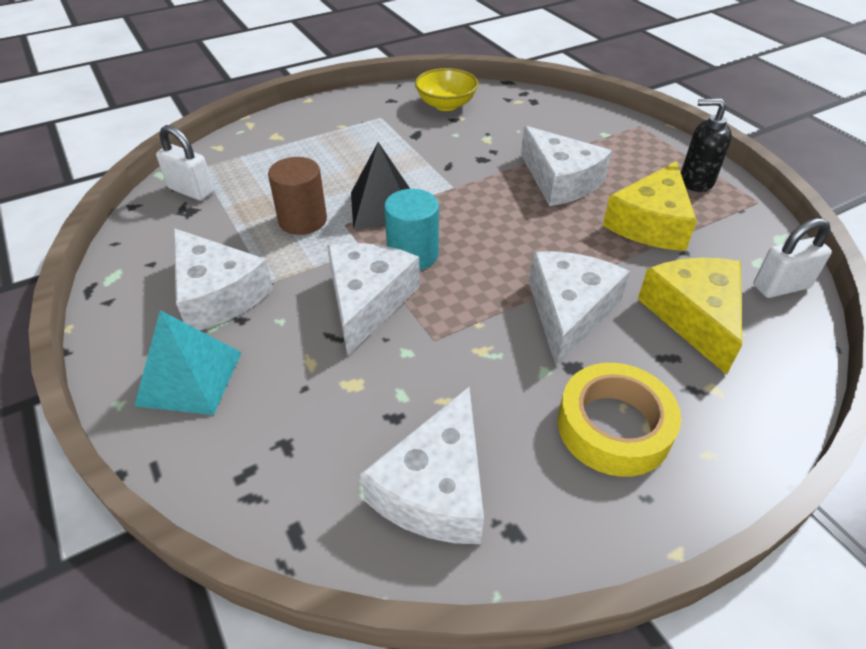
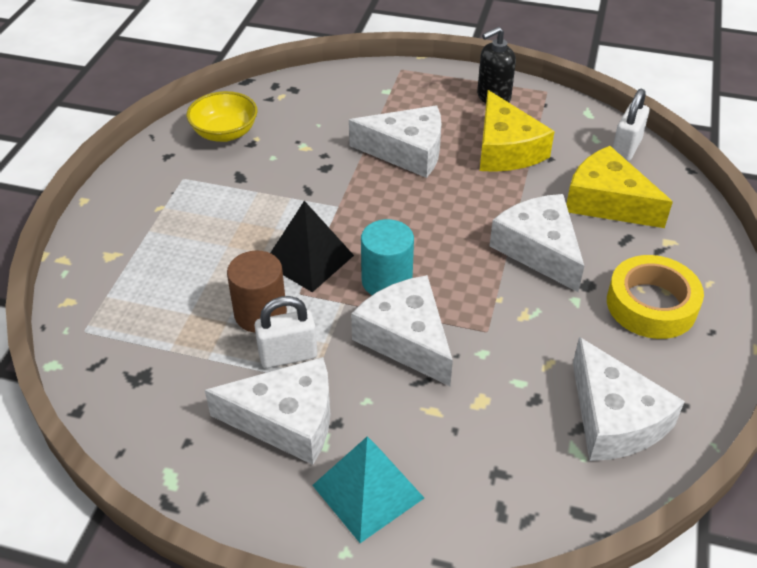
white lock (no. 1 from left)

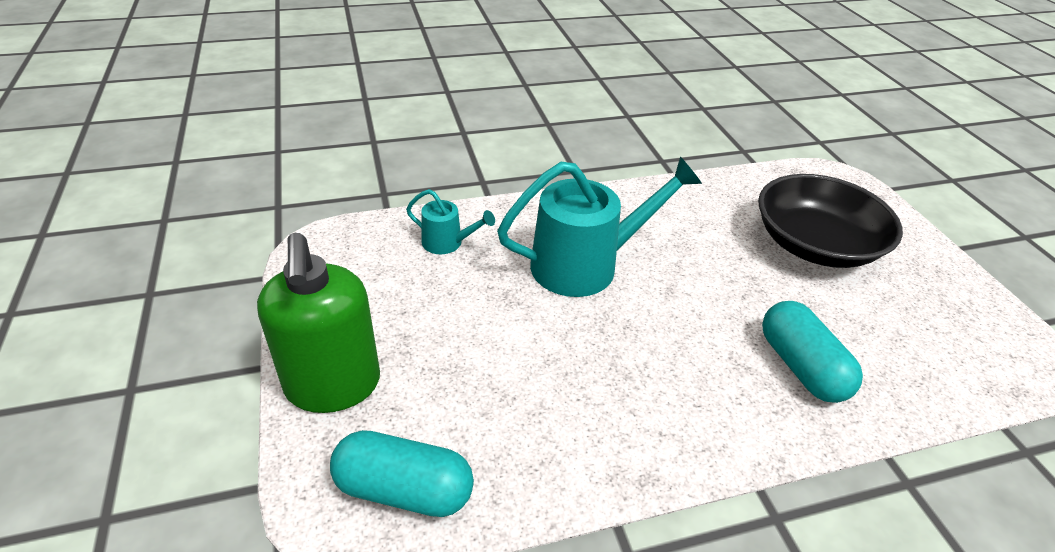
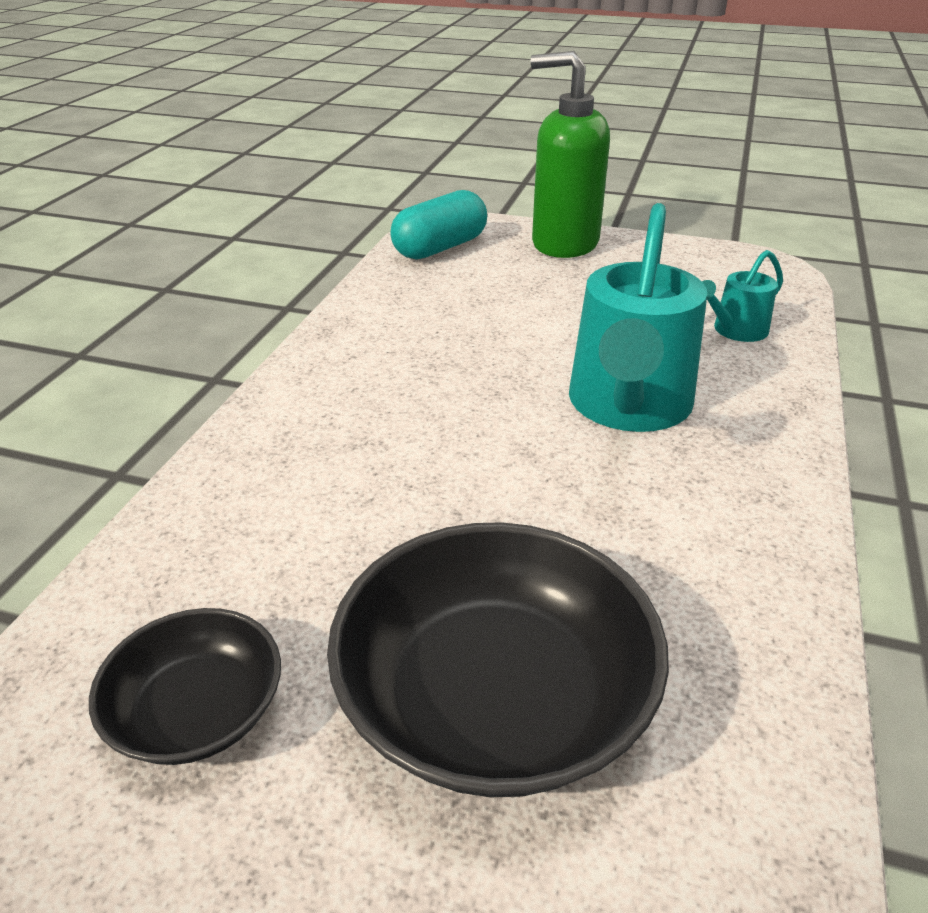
ebony deep dish (no. 1 from left)
aqua pill (no. 2 from left in the first image)

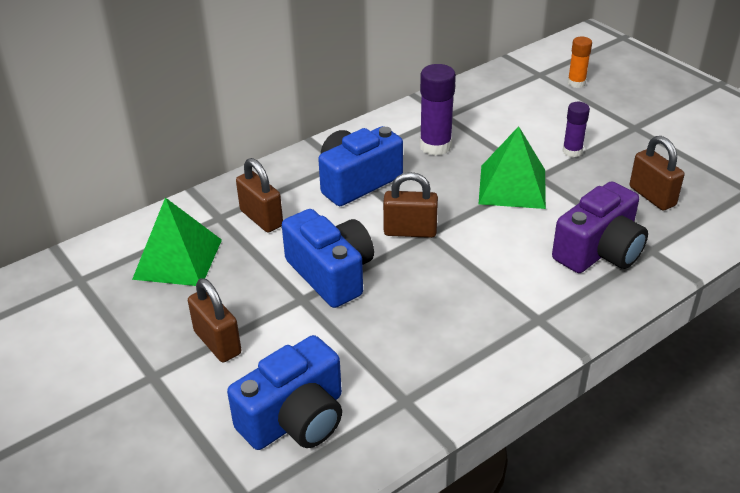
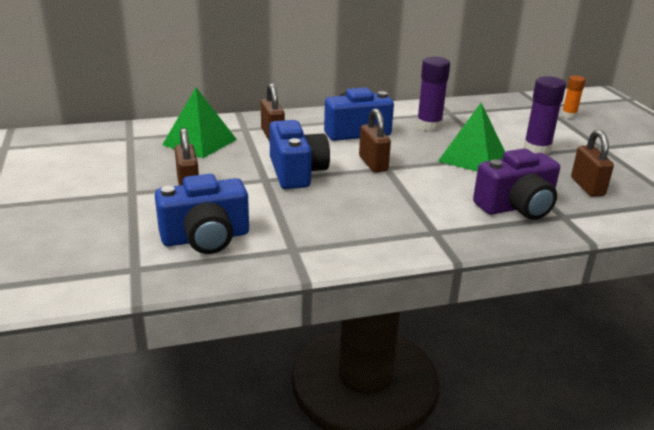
brown lock (no. 3 from left)
purple stick of glue (no. 2 from left)

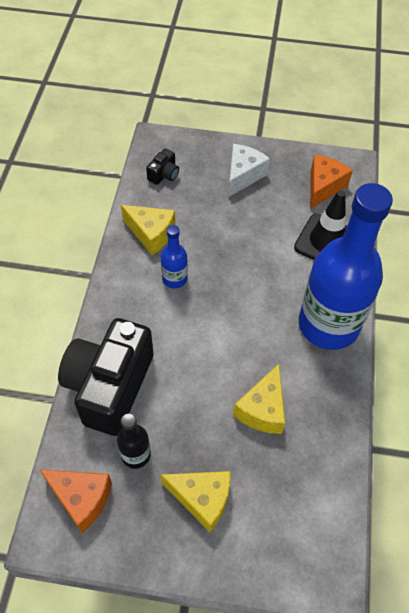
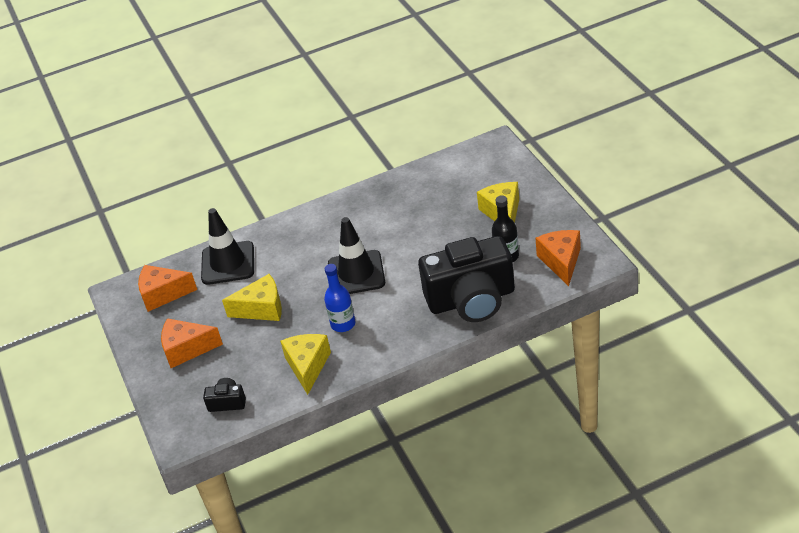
orange-coloured cheese (no. 2 from left)
golden cheese (no. 1 from left)
ebony safety cone (no. 2 from left)
cobalt drink bottle (no. 2 from left in the first image)

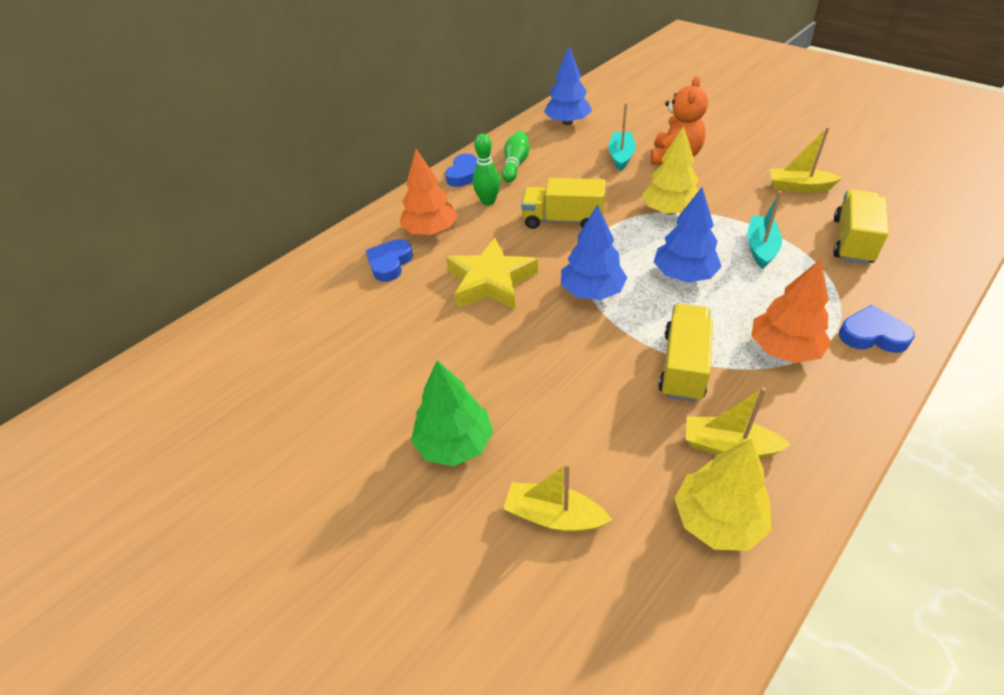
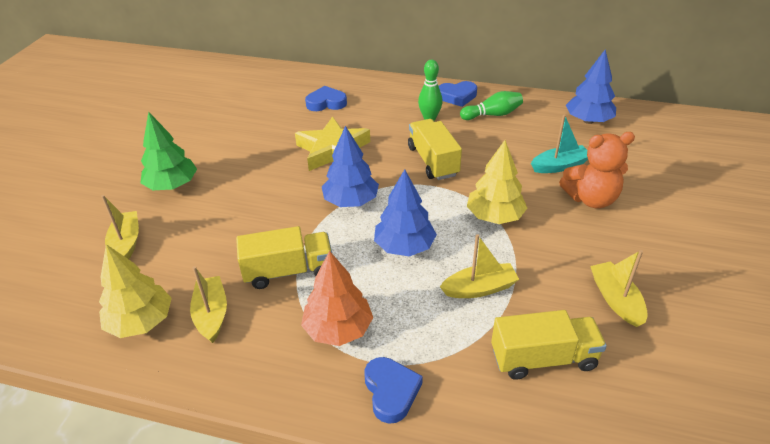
golden toy boat (no. 3 from left)
orange-coloured tree (no. 1 from left in the first image)

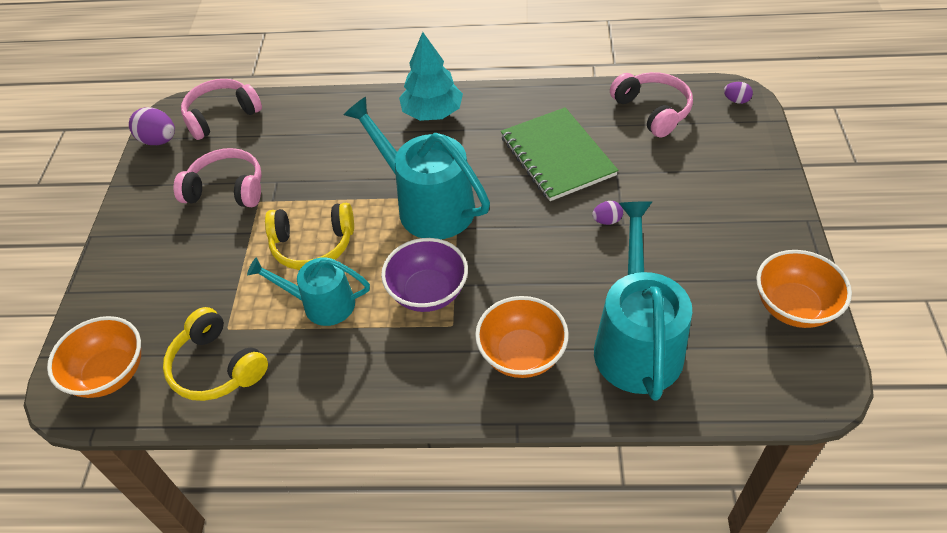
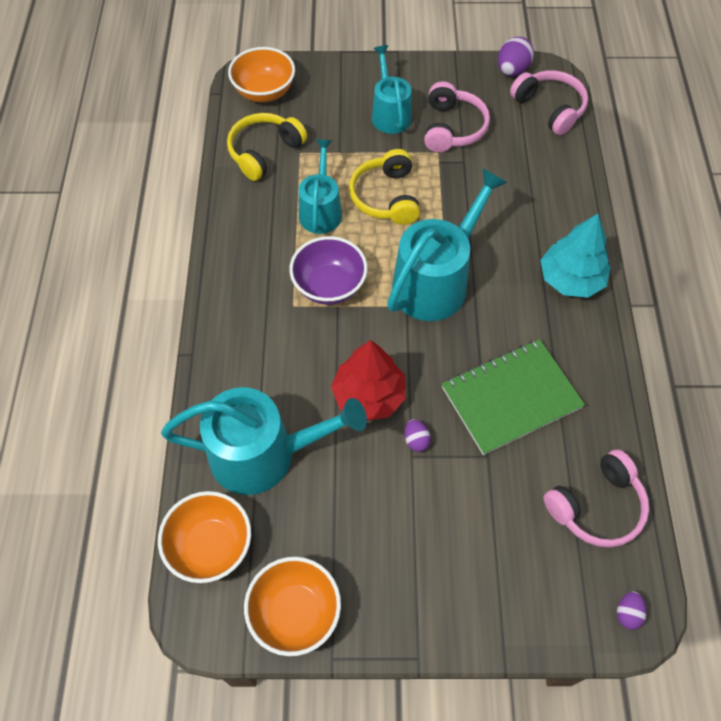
orange-coloured deep dish (no. 1 from left)
crimson tree
aqua watering can (no. 3 from left)

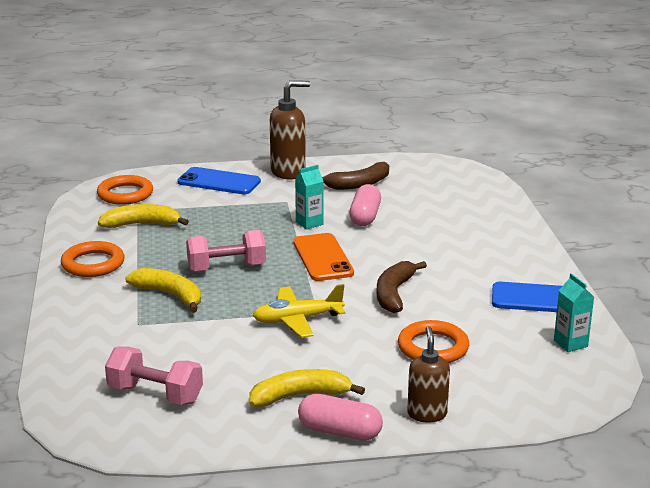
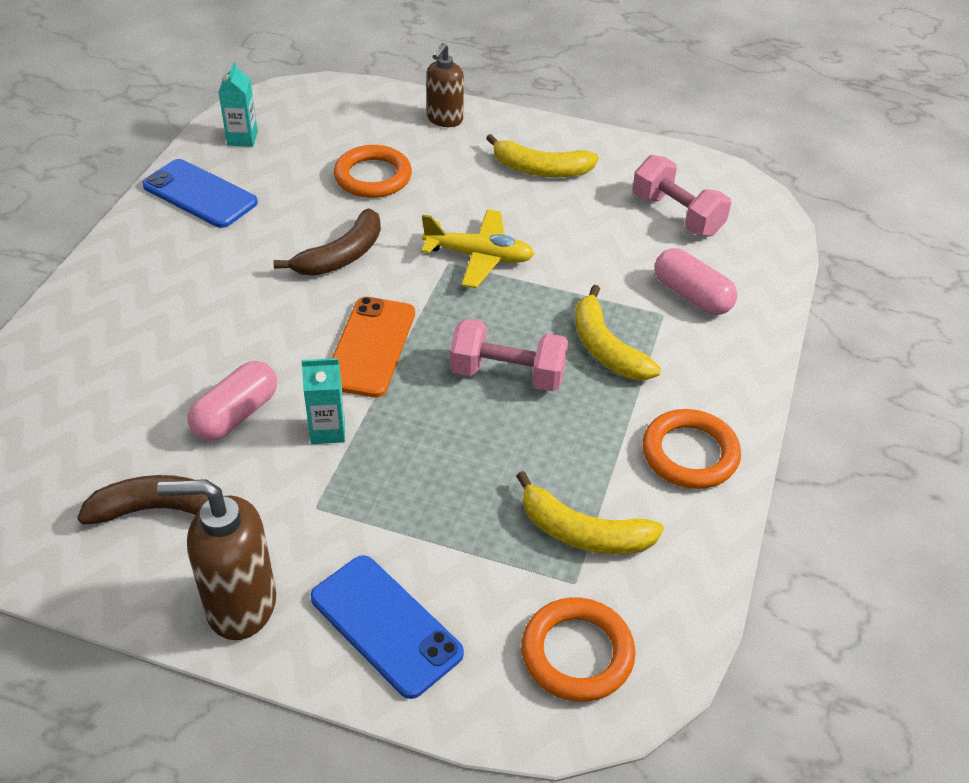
rose-pink pill (no. 2 from left)

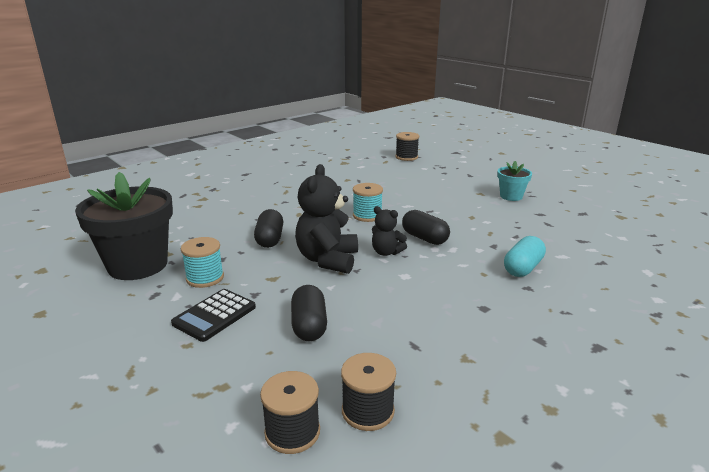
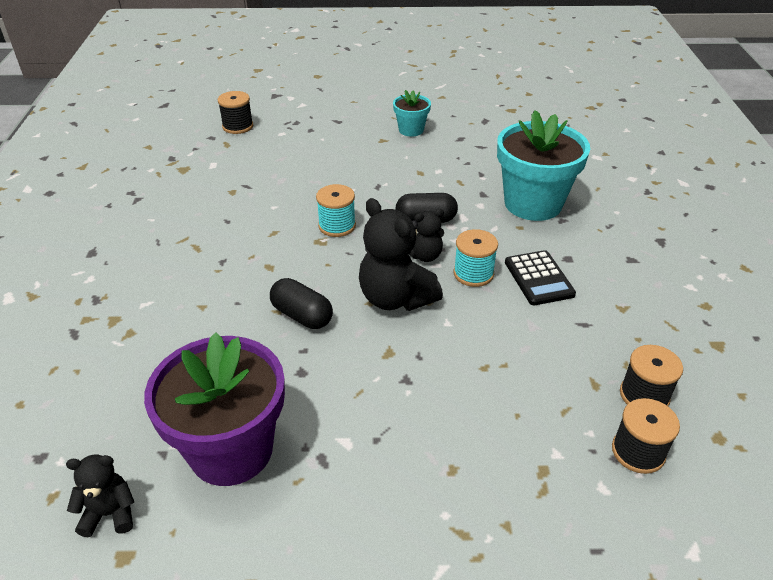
ebony teddy bear (no. 1 from left)
purple flower pot
aqua spool (no. 2 from left)
aqua flower pot (no. 2 from left)
ebony calculator
ebony pill (no. 2 from left in the first image)

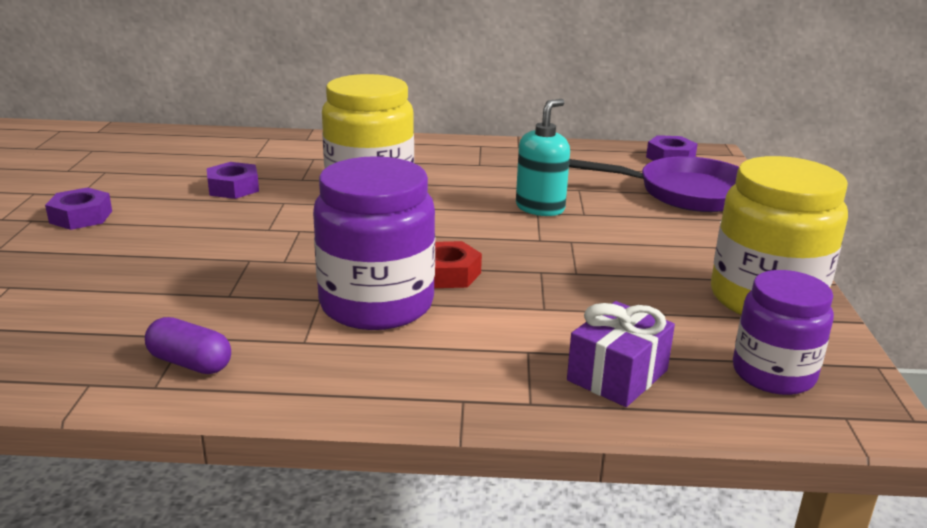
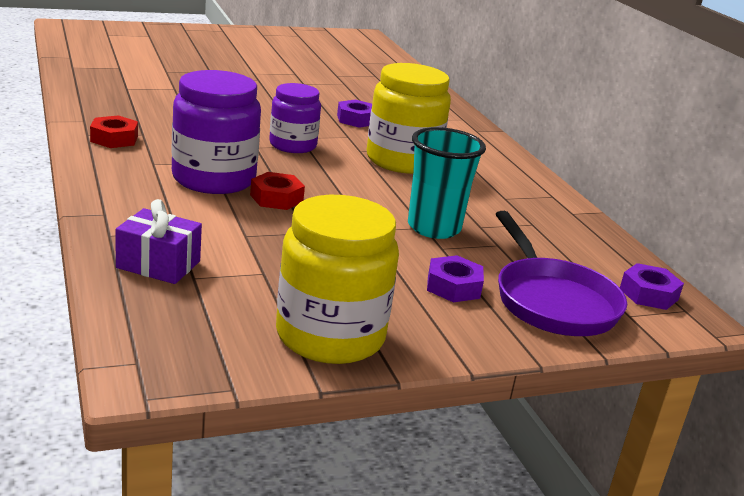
crimson hex nut (no. 1 from left)
purple preserve jar (no. 2 from left)
aqua tumbler
purple hex nut (no. 2 from left)

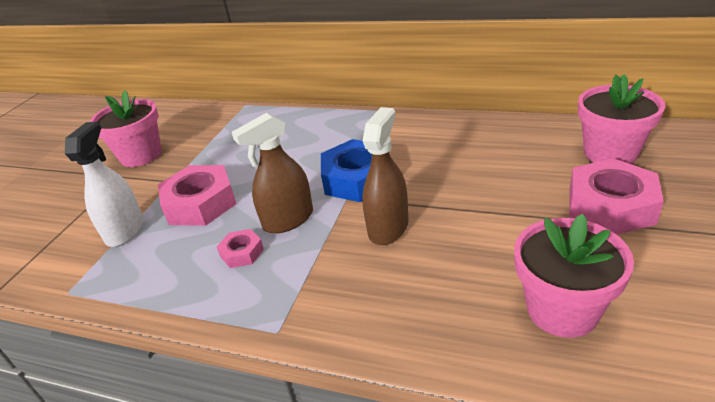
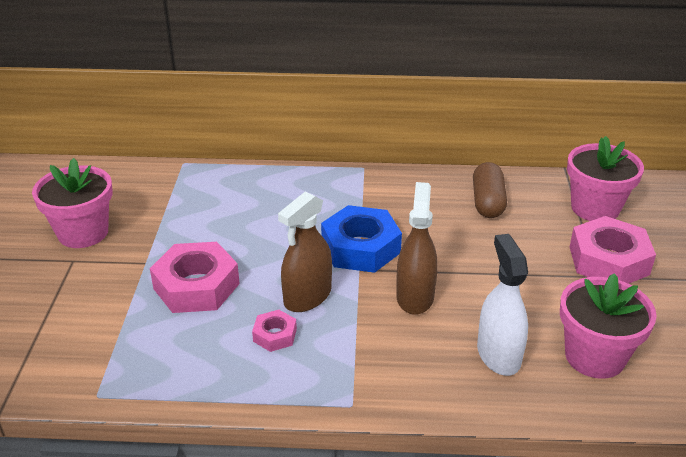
brown pill
white spray cleaner

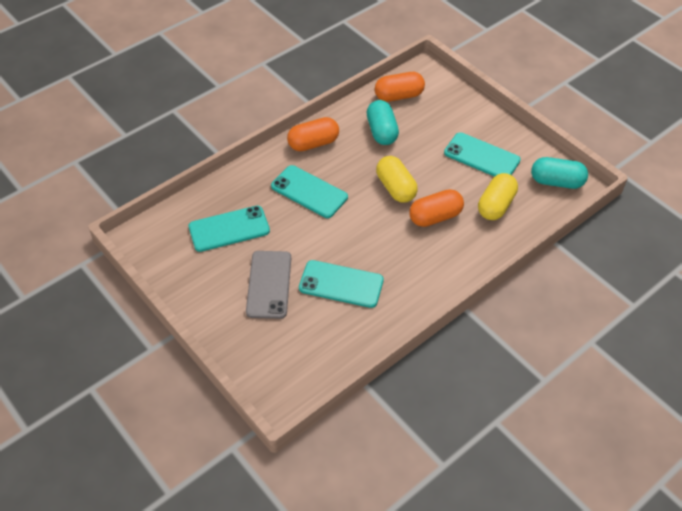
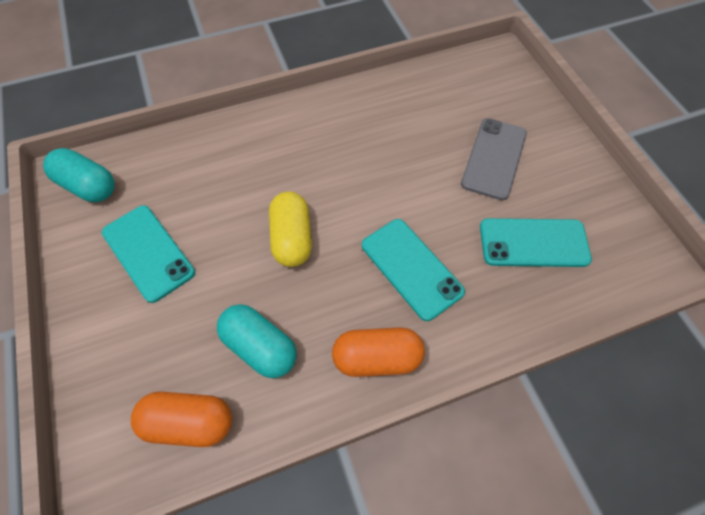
aqua pill (no. 2 from left)
aqua smartphone (no. 3 from left in the first image)
orange-coloured pill (no. 3 from left in the first image)
golden pill (no. 2 from left in the first image)

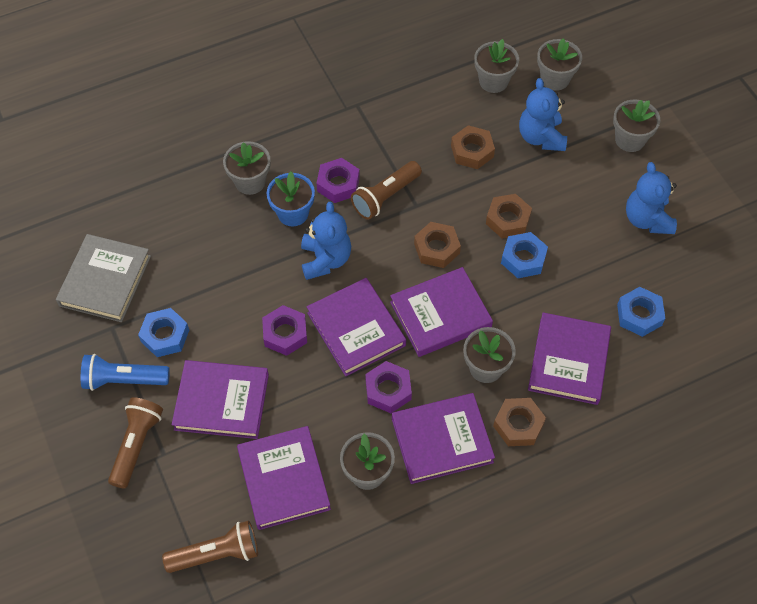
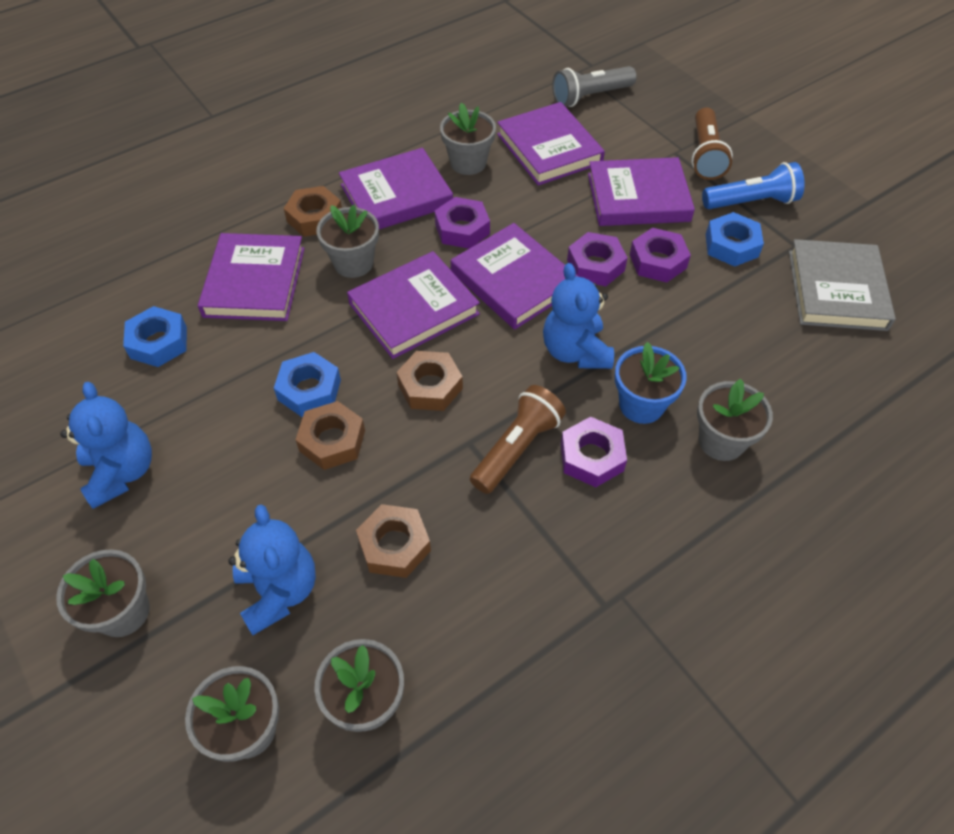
ash-grey flashlight
purple hex nut (no. 4 from left)

